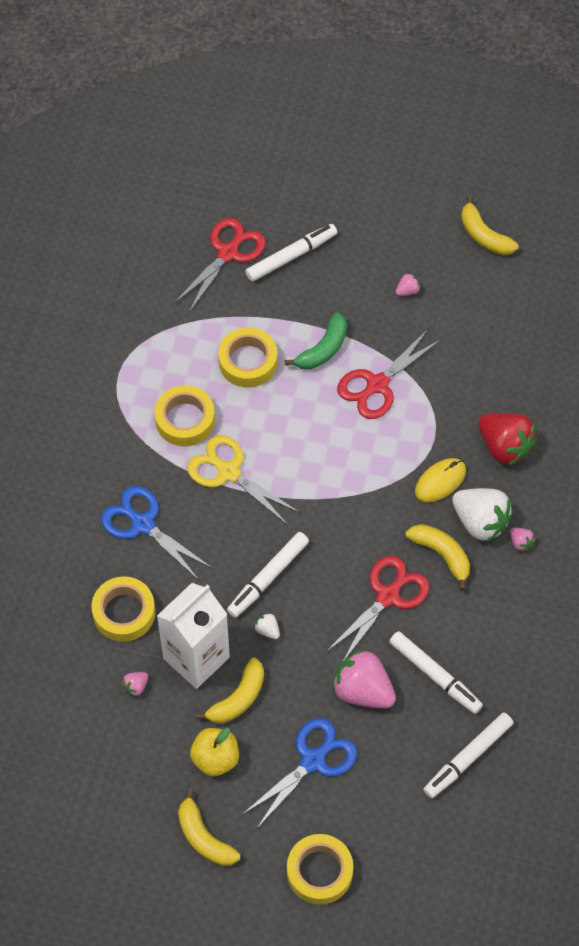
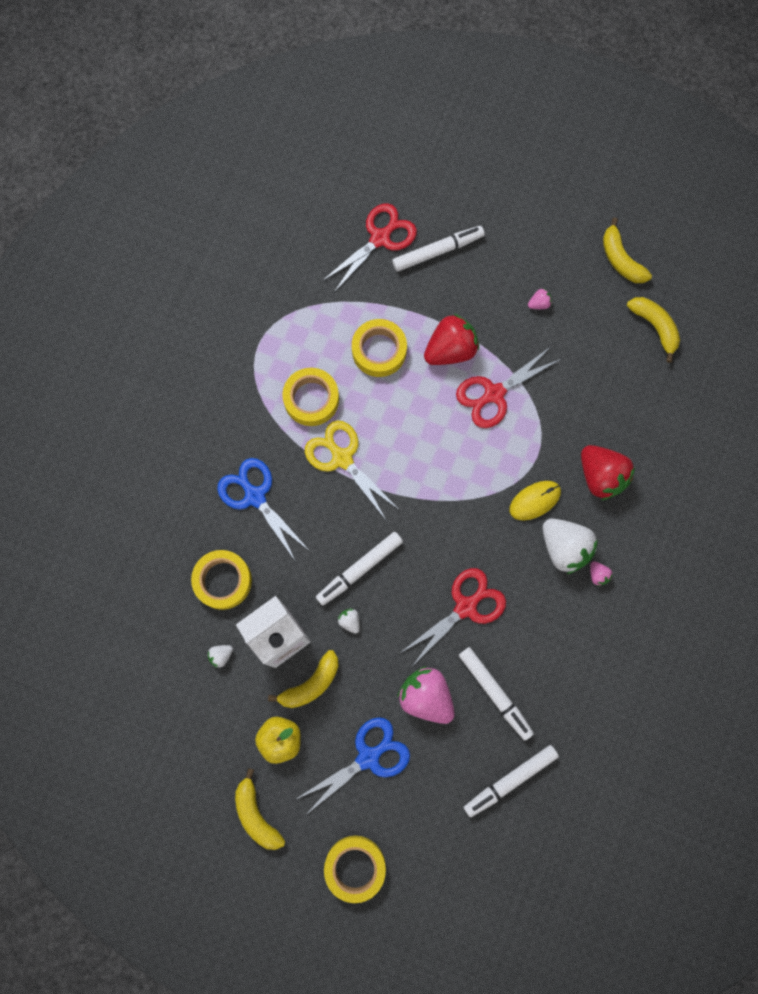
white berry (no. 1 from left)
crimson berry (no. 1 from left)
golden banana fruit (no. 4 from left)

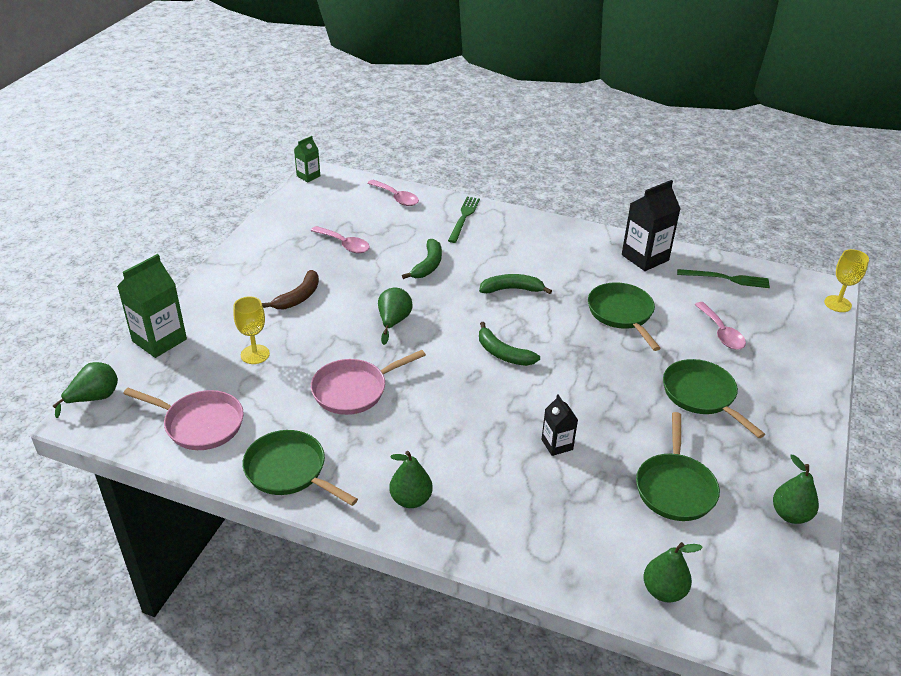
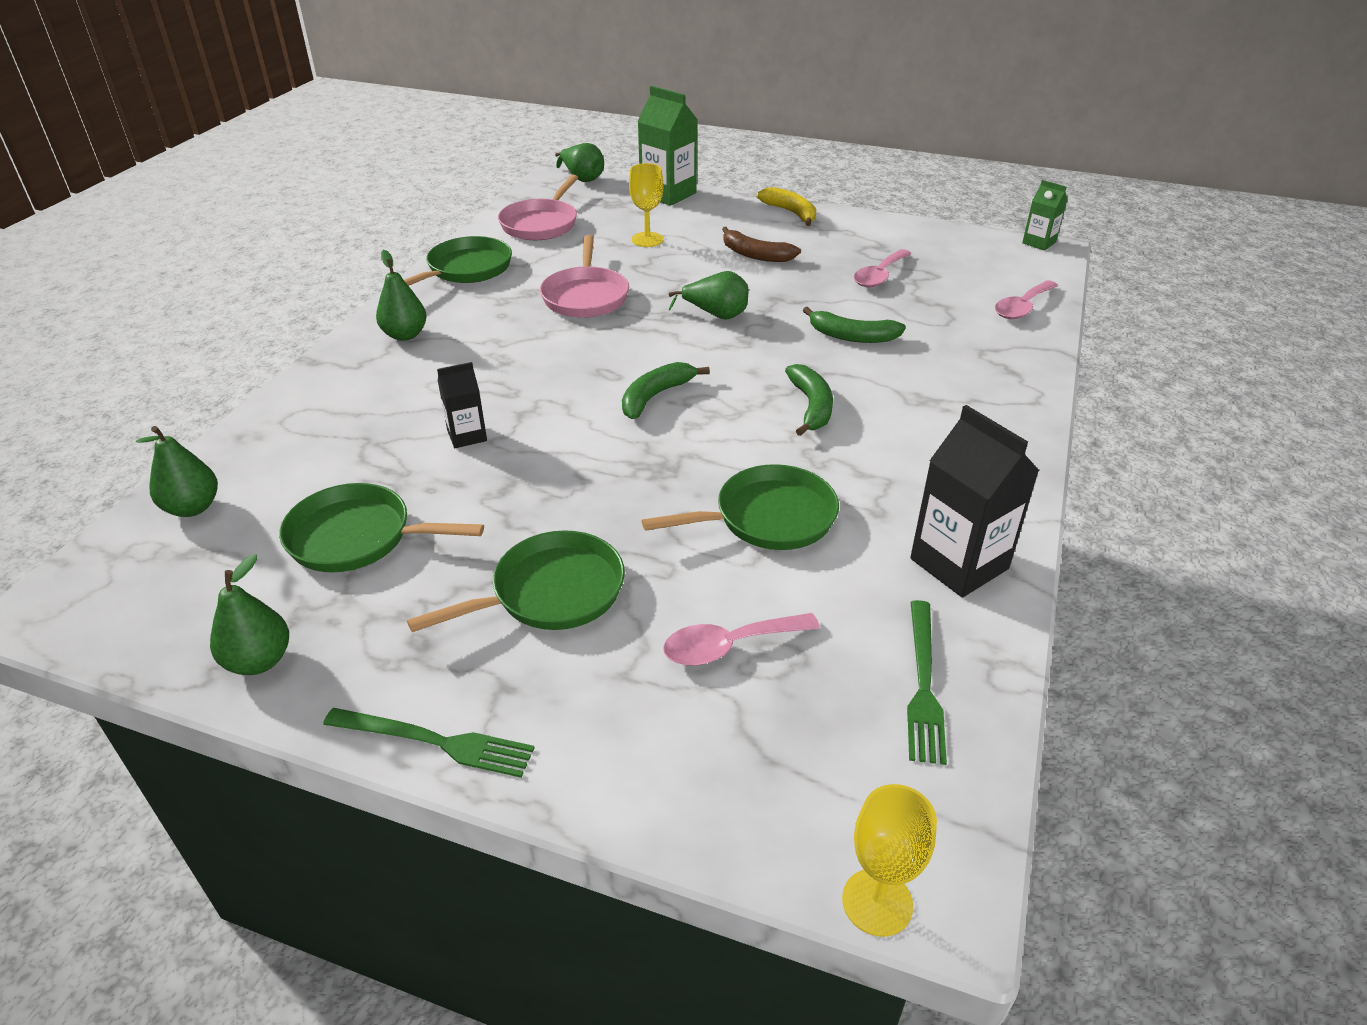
green fork (no. 1 from left)
rose-pink pan (no. 2 from left)
golden banana fruit

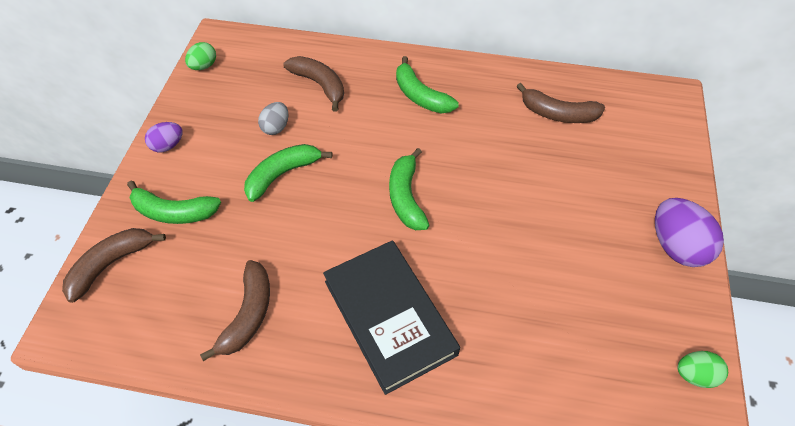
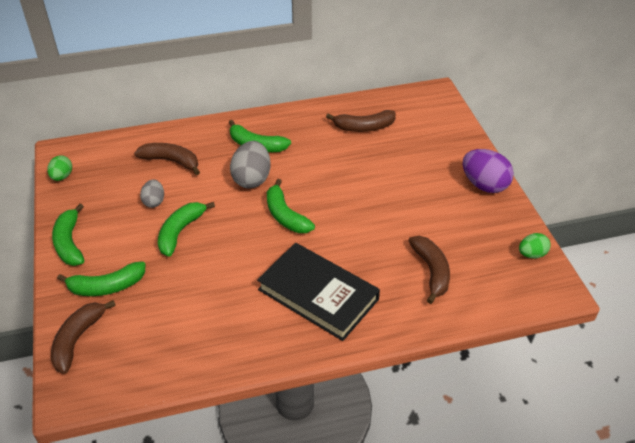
green banana fruit (no. 1 from left)
ash-grey toy egg (no. 2 from left)
brown banana fruit (no. 4 from left)

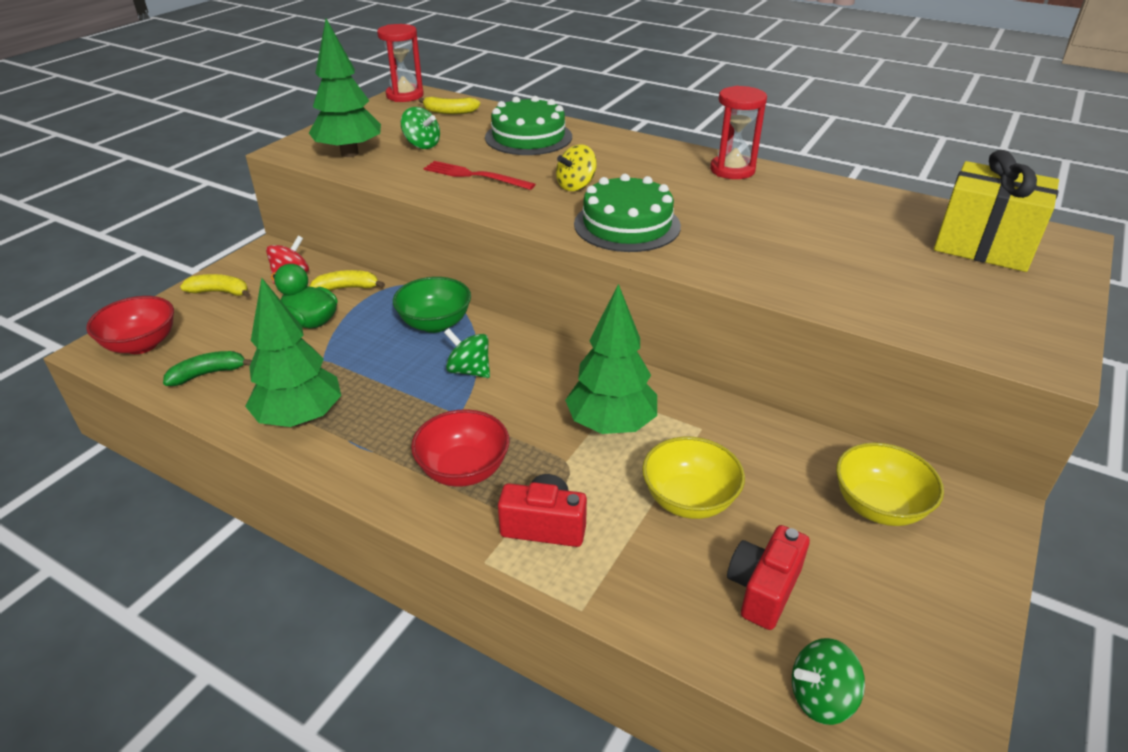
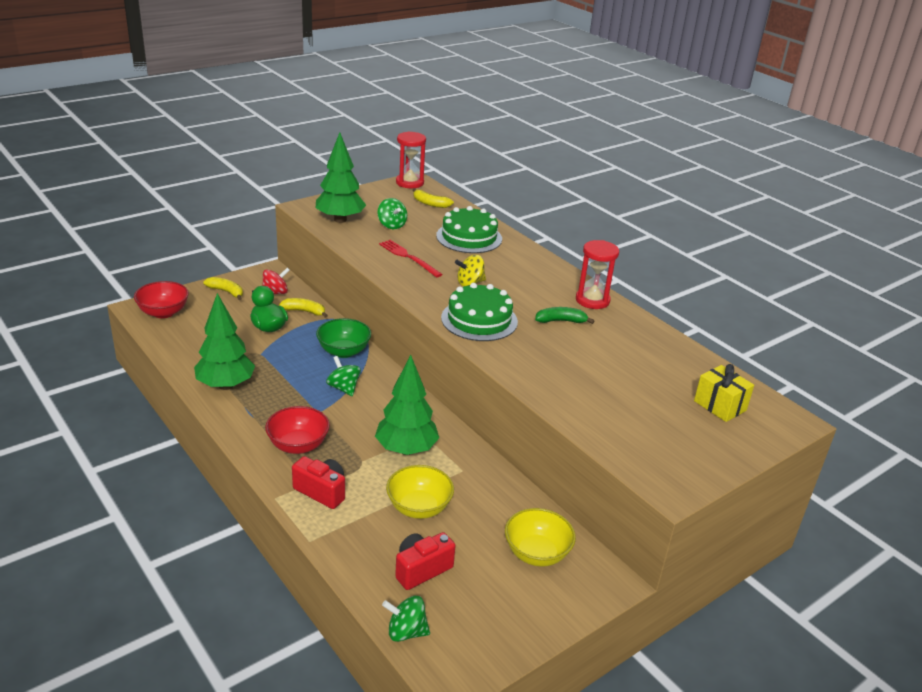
green banana fruit
golden present

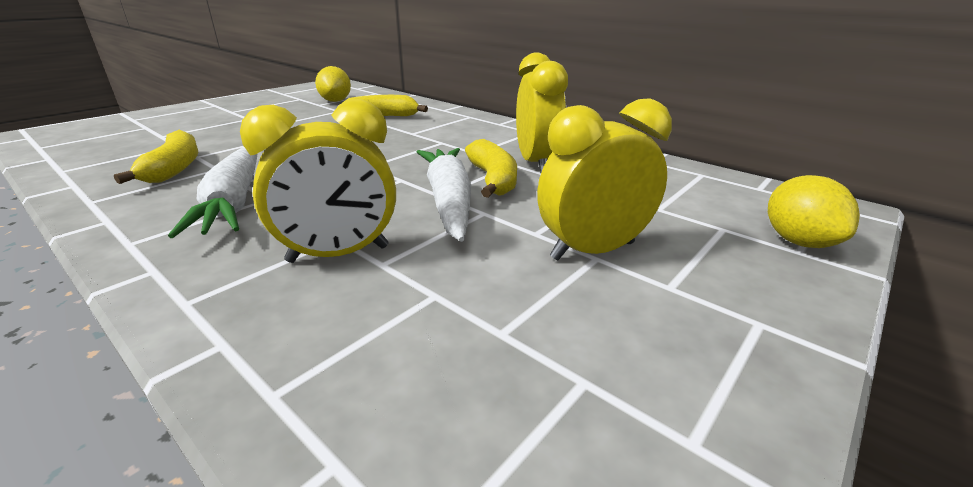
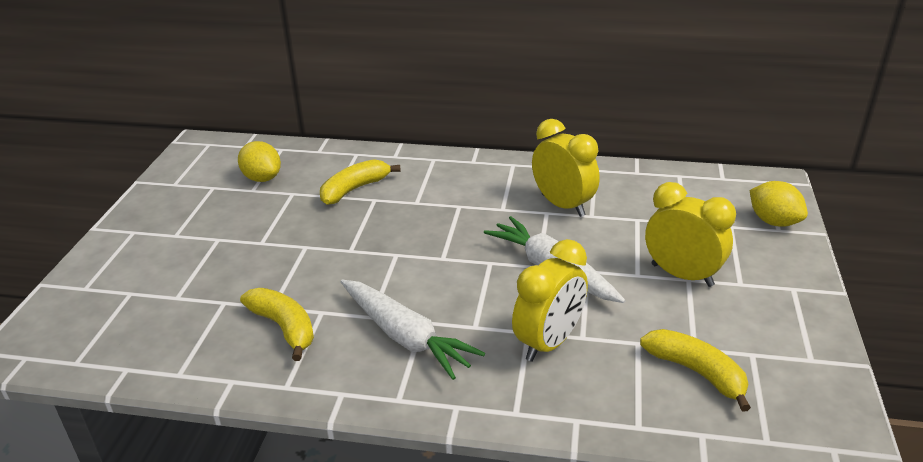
golden banana fruit (no. 3 from left)
golden bedside clock (no. 3 from left)

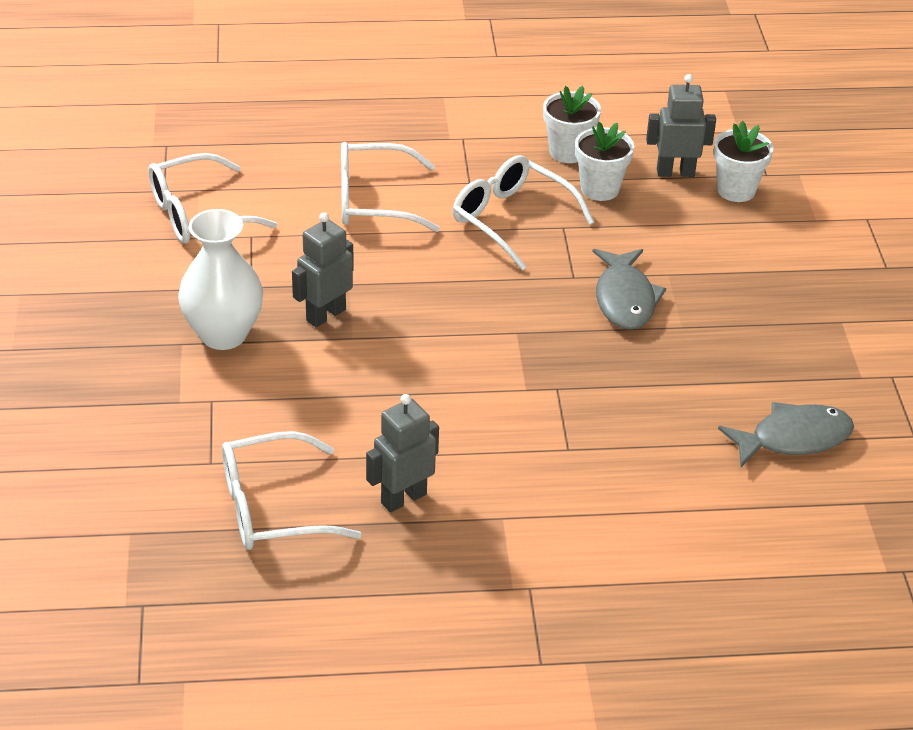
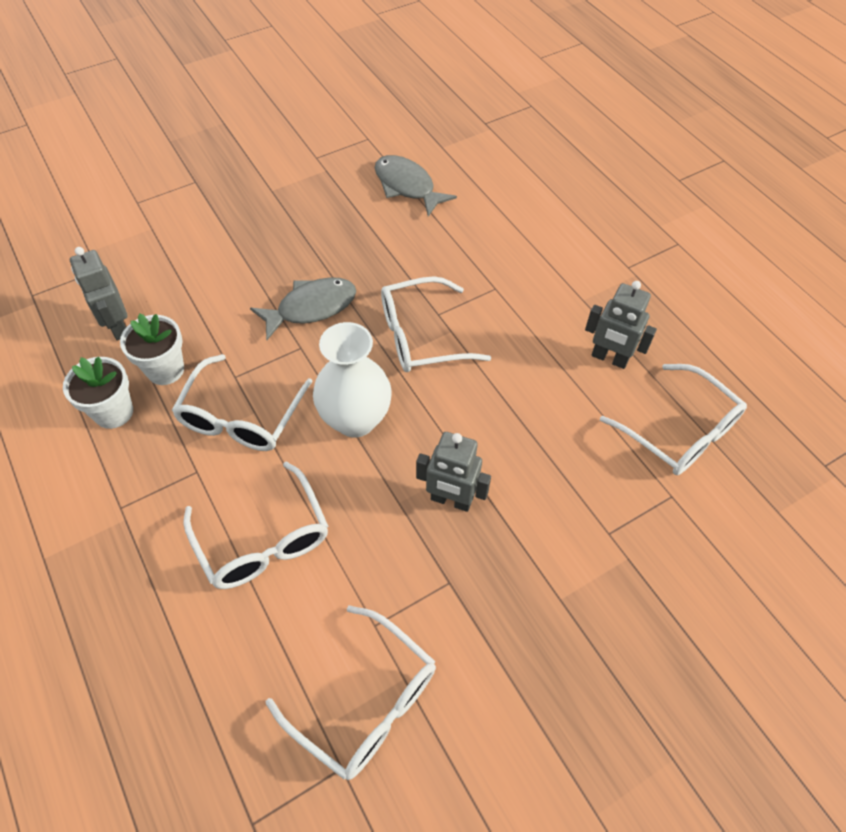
white vase
white eyeglasses (no. 4 from left)
white flower pot (no. 3 from left in the first image)

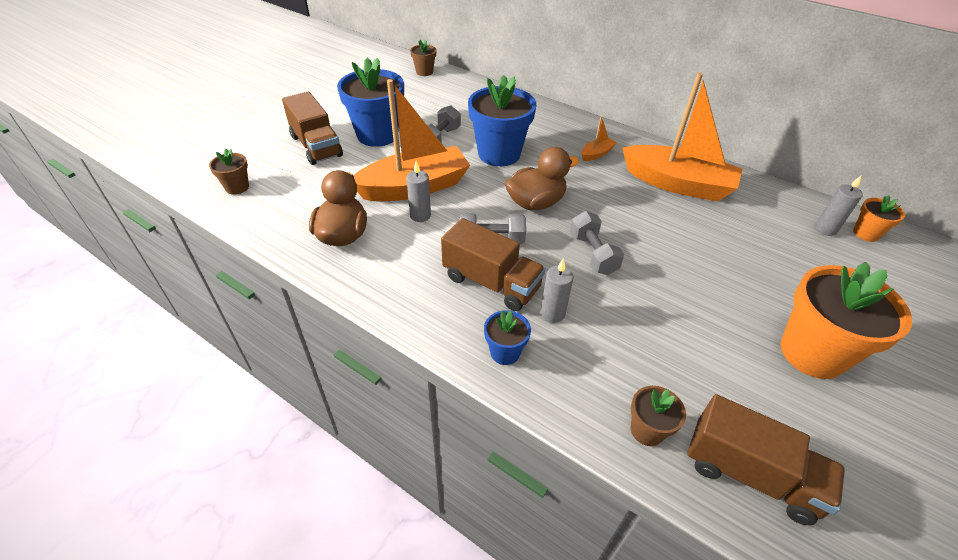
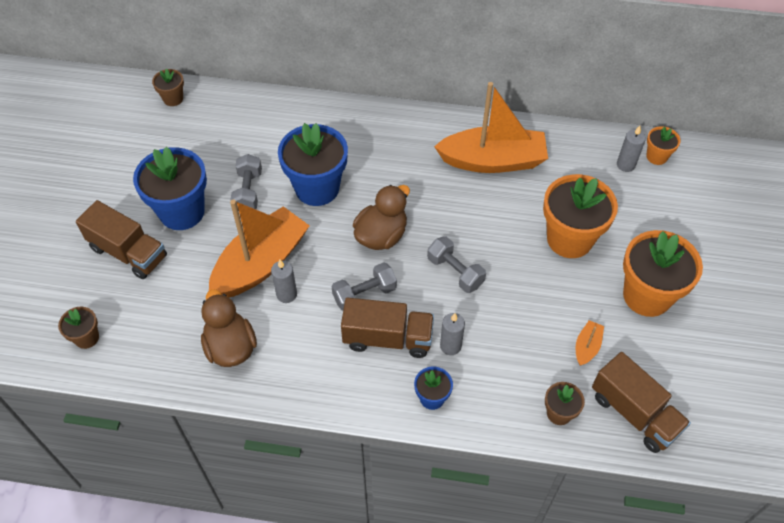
orange-coloured flower pot (no. 1 from left)
orange-coloured toy boat (no. 3 from left)
brown lorry (no. 3 from left)

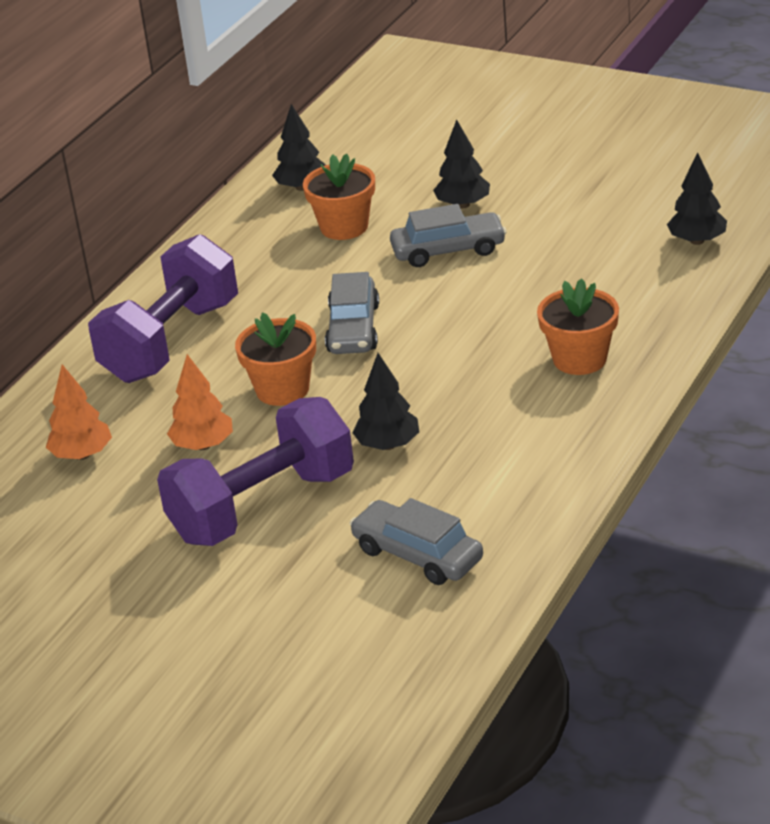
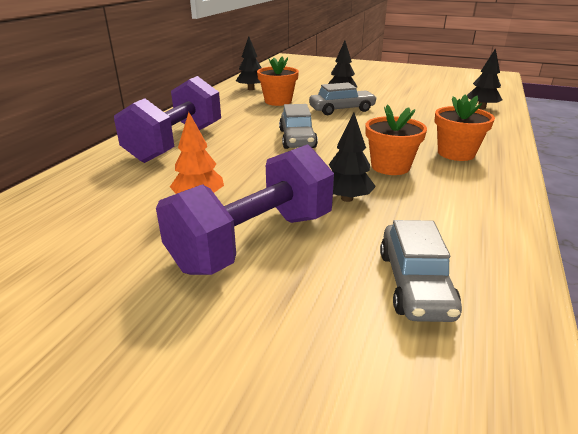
orange-coloured flower pot (no. 2 from left)
ash-grey toy car (no. 3 from left)
orange-coloured tree (no. 1 from left in the first image)

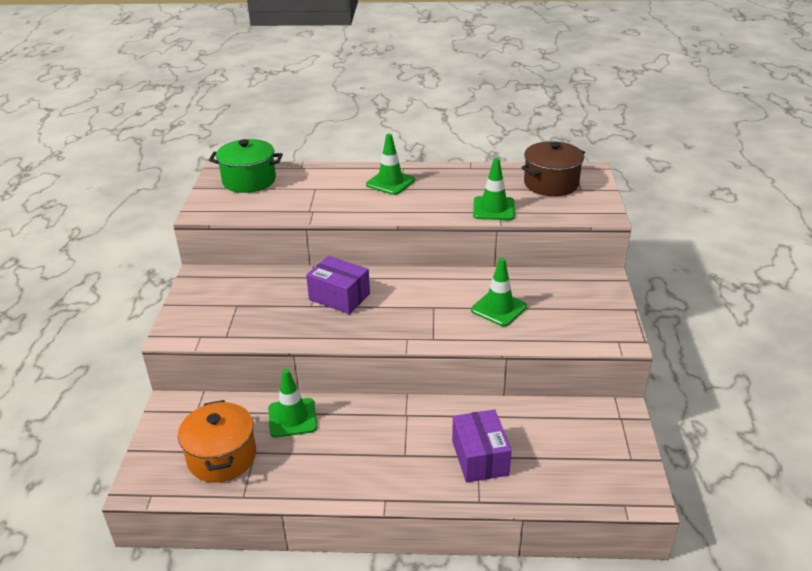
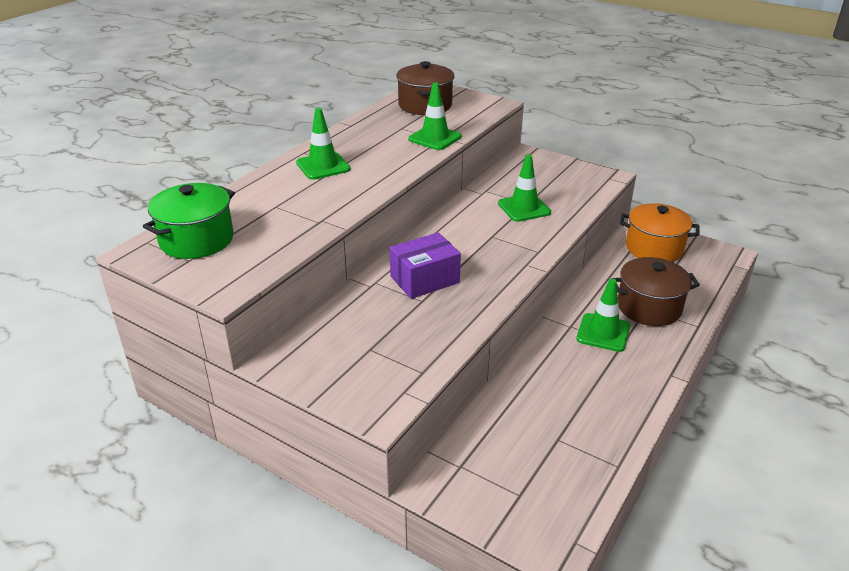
green safety cone (no. 4 from left)
brown pot (no. 2 from left)
orange-coloured pot

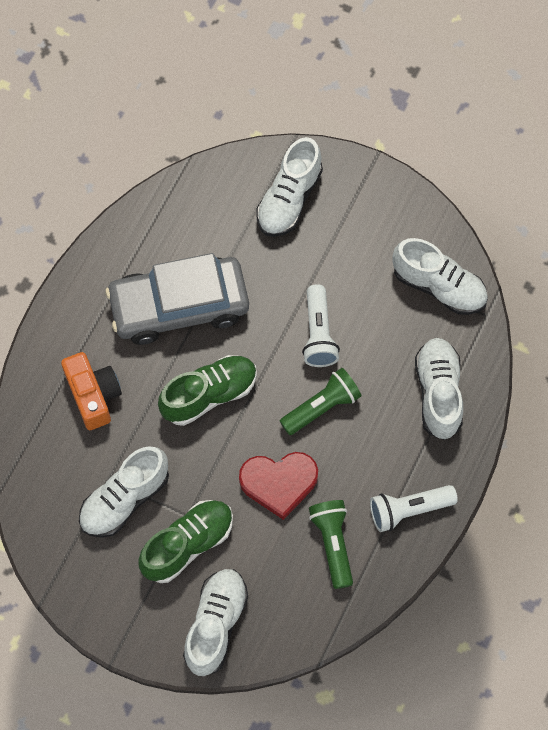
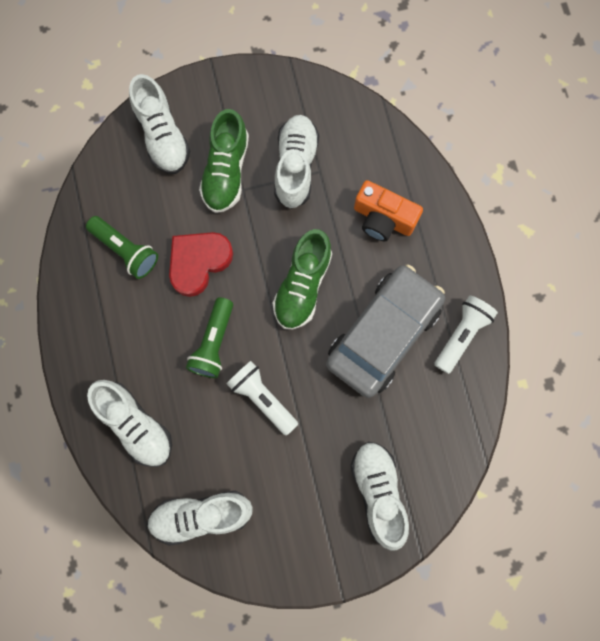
white flashlight (no. 2 from left)

